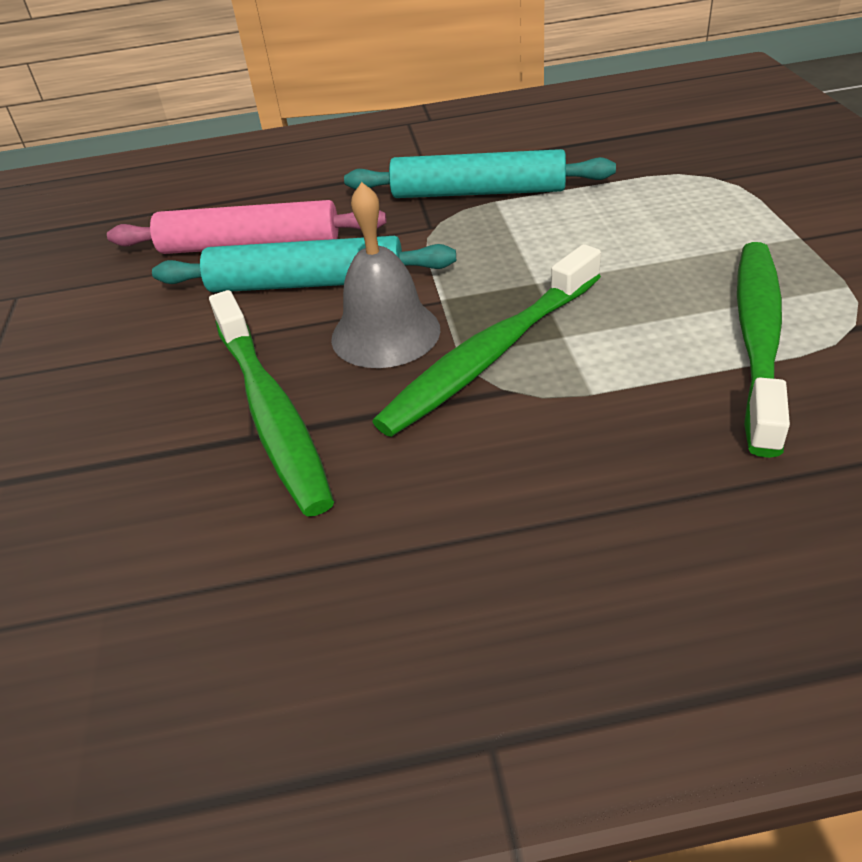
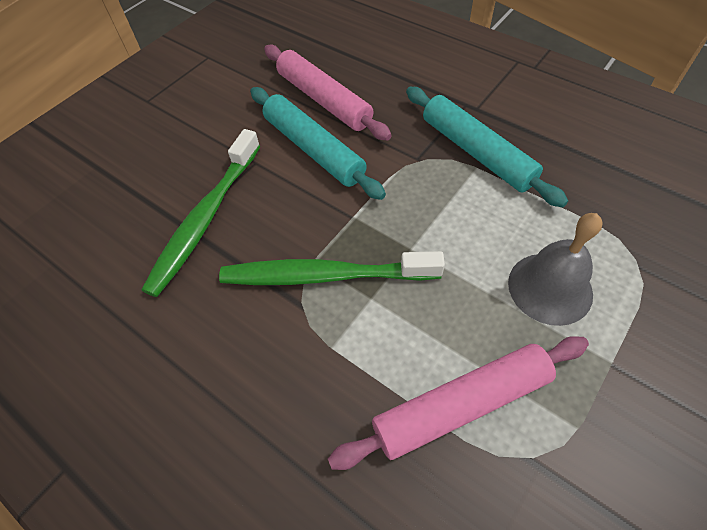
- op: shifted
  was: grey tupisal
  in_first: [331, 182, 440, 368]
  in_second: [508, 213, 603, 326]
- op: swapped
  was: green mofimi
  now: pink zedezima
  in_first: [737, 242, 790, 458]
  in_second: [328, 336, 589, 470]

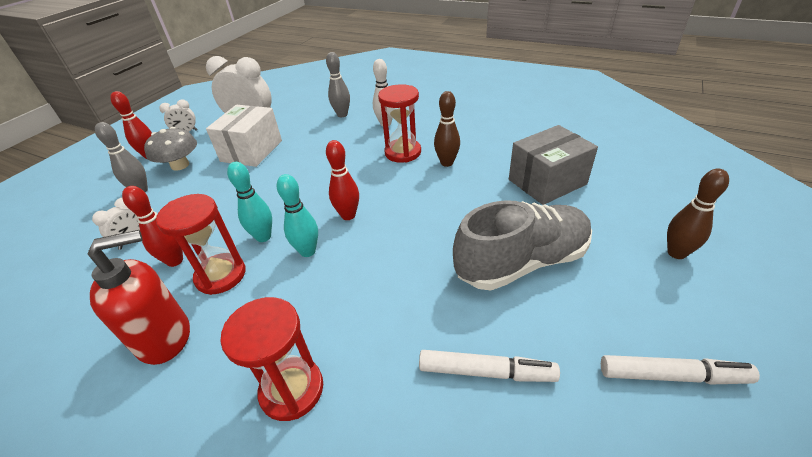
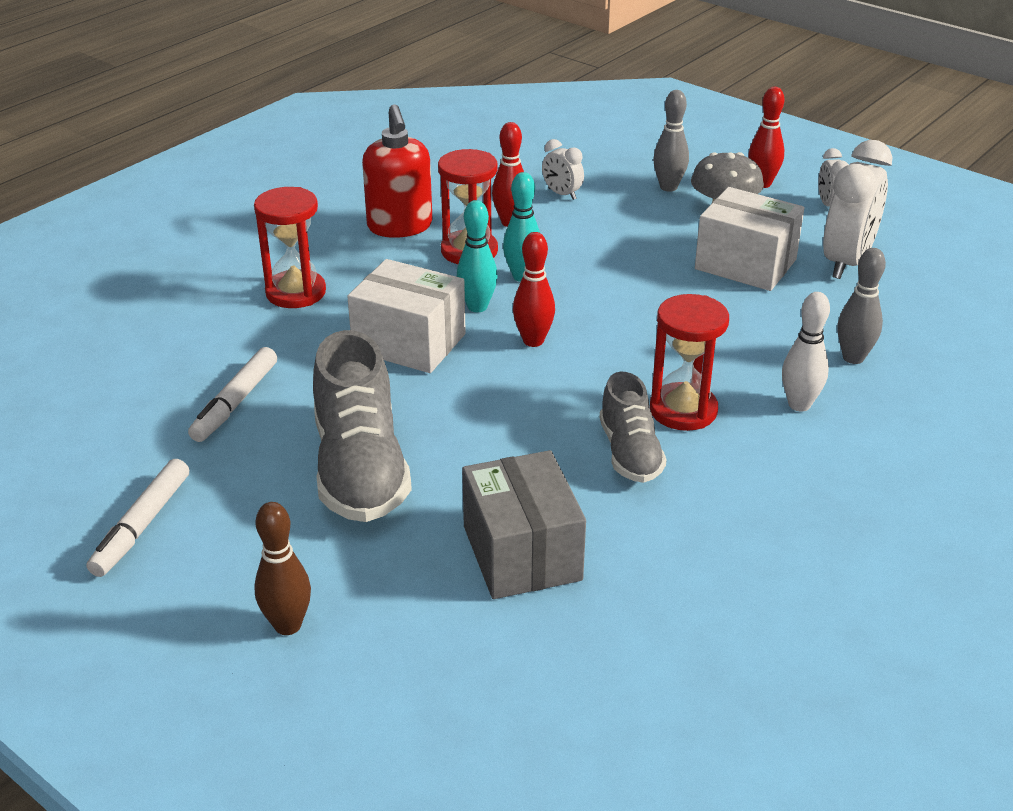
- op: swapped
  was: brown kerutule
  now: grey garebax
  in_first: [434, 91, 460, 167]
  in_second: [600, 372, 667, 483]
- op: new
  now: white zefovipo
  in_second: [347, 259, 466, 373]

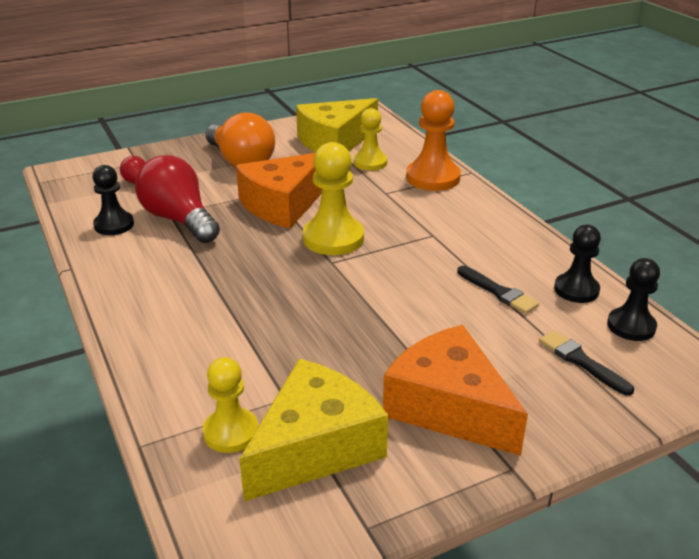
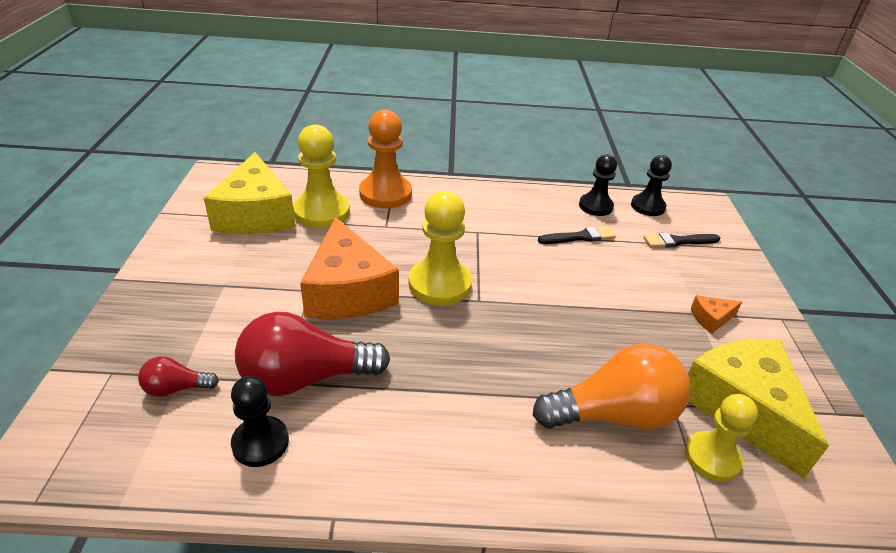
- op: shifted
  was: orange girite
  in_first: [206, 112, 275, 167]
  in_second: [533, 344, 690, 429]
- op: scaled
  was: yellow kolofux
  in_first: [353, 108, 387, 171]
  in_second: [293, 124, 350, 228]
  ratio: 1.54
- op: scaled
  was: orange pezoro
  in_first: [383, 325, 528, 456]
  in_second: [691, 295, 742, 333]
  ratio: 0.41

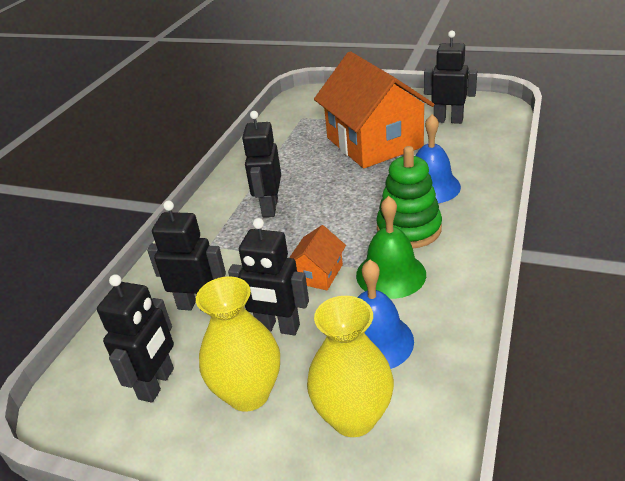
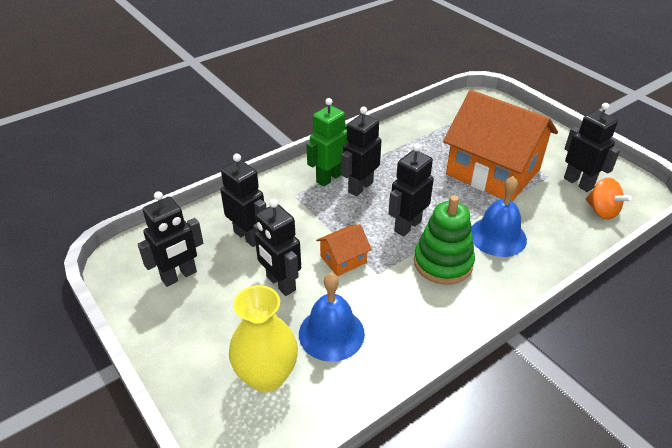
- op: gone
  was: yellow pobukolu
  in_first: [196, 276, 280, 412]
- op: rotated
  was: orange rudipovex
  in_first: [314, 51, 434, 168]
  in_second: [443, 90, 558, 201]
  clockwise: -60
- op: gone
  was: green tupisal
  in_first: [356, 196, 426, 299]
- op: new
  now: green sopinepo
  in_second: [306, 98, 348, 187]
- op: new
  now: black sopinepo
  in_second: [388, 143, 434, 237]
- op: new
  now: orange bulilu
  in_second: [586, 178, 632, 220]

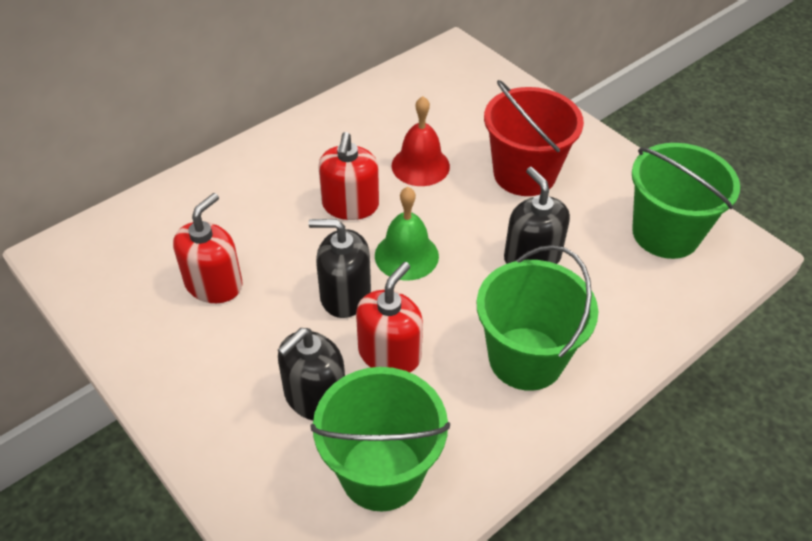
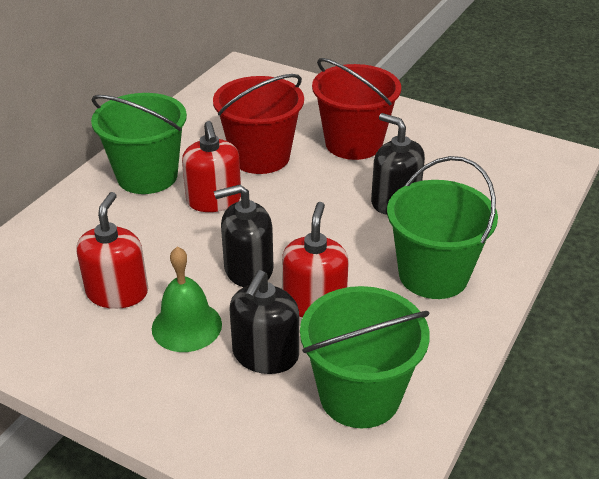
- op: shifted
  was: green tupisal
  in_first: [375, 187, 439, 281]
  in_second: [152, 247, 222, 352]
- op: swapped
  was: red tupisal
  now: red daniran
  in_first: [392, 96, 450, 186]
  in_second: [213, 74, 304, 174]
- op: shifted
  was: green daniran
  in_first: [632, 143, 740, 259]
  in_second: [91, 93, 187, 194]

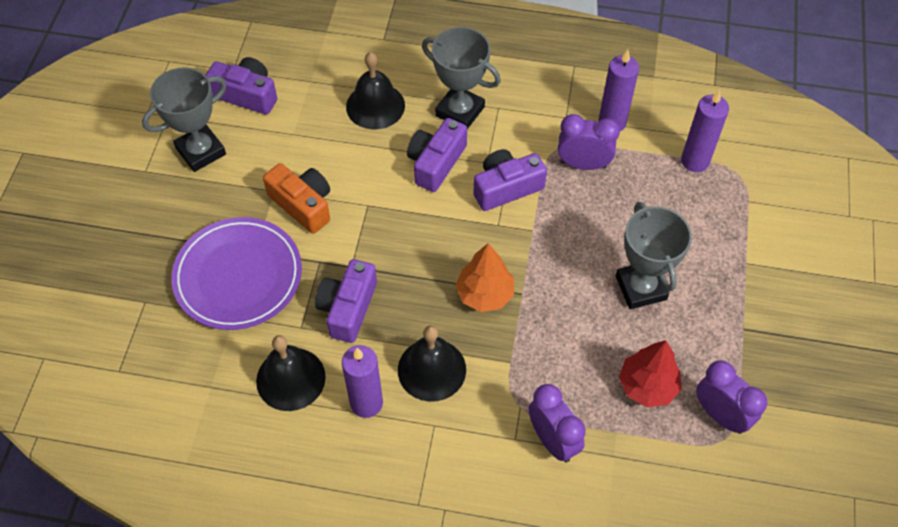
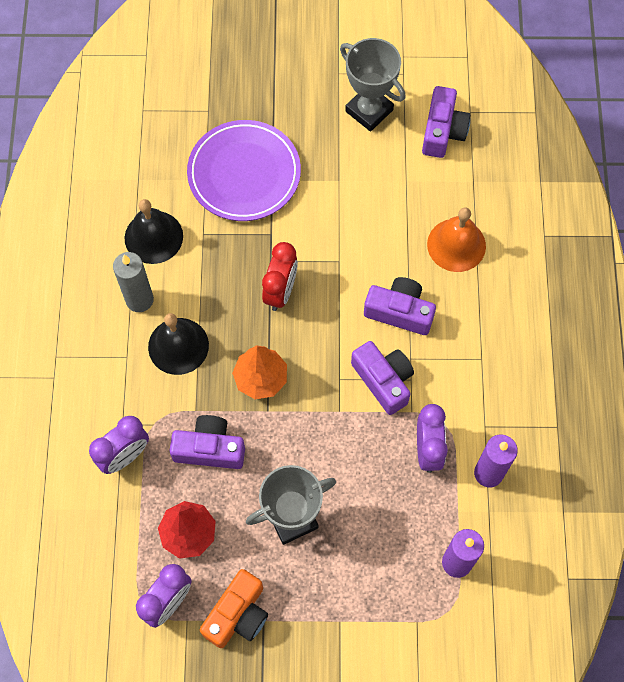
- op: shifted
  was: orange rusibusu
  in_first: [263, 163, 330, 234]
  in_second: [200, 569, 268, 648]
- op: shifted
  was: purple rusibusu
  in_first: [315, 259, 377, 343]
  in_second: [169, 415, 245, 469]
- op: repainted
  was: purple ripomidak
  now: grey ripomidak
  in_first: [342, 345, 383, 418]
  in_second: [113, 252, 154, 312]
- op: repainted
  was: black tupisal
  now: orange tupisal
  in_first: [346, 52, 405, 130]
  in_second: [427, 207, 486, 272]
- op: gone
  was: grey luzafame
  in_first: [422, 27, 501, 129]
- op: new
  now: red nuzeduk
  in_second: [262, 242, 298, 311]

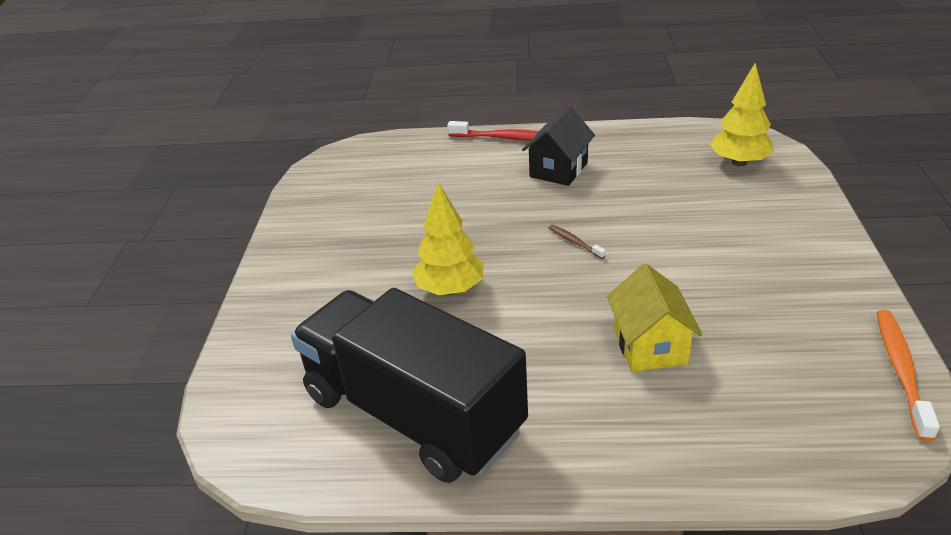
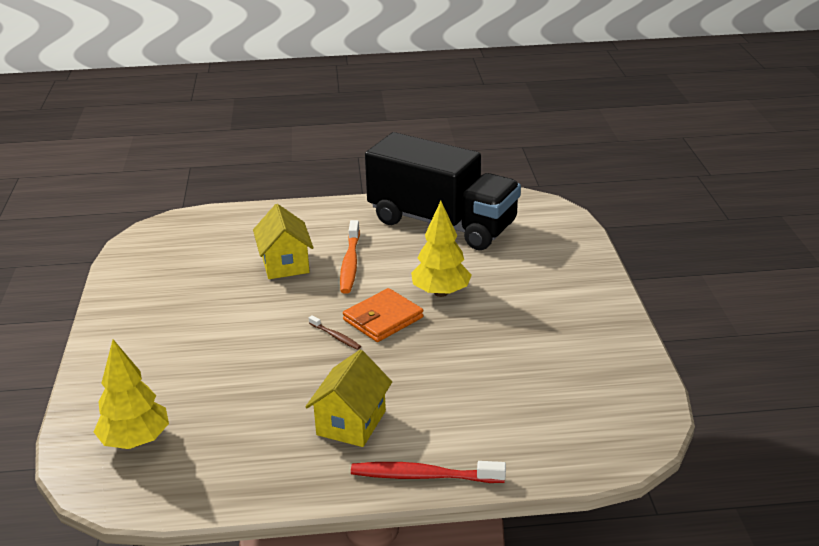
- op: repainted
  was: black rudipovex
  now: yellow rudipovex
  in_first: [522, 106, 595, 186]
  in_second: [305, 350, 392, 447]
- op: shifted
  was: orange mofimi
  in_first: [877, 310, 940, 441]
  in_second: [340, 220, 360, 294]
- op: new
  now: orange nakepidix
  in_second: [343, 288, 423, 342]

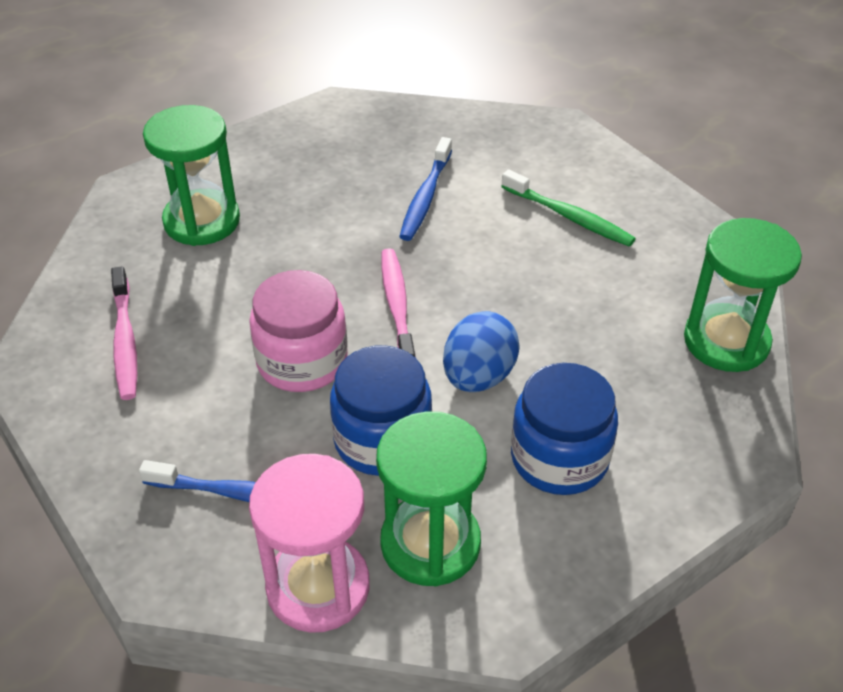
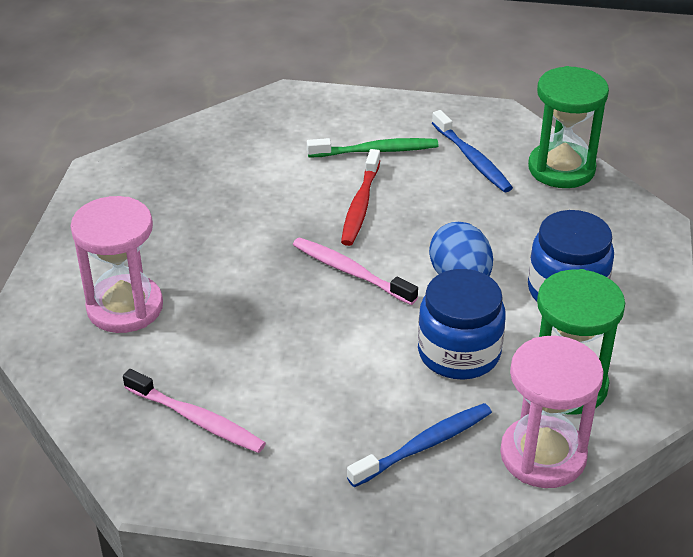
- op: repainted
  was: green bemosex
  now: pink bemosex
  in_first: [143, 105, 240, 246]
  in_second: [71, 196, 163, 333]
- op: gone
  was: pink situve
  in_first: [249, 270, 348, 392]
- op: shifted
  was: blue mofimi
  in_first: [399, 137, 452, 241]
  in_second: [432, 110, 513, 192]
- op: new
  now: red mofimi
  in_second: [341, 149, 380, 246]

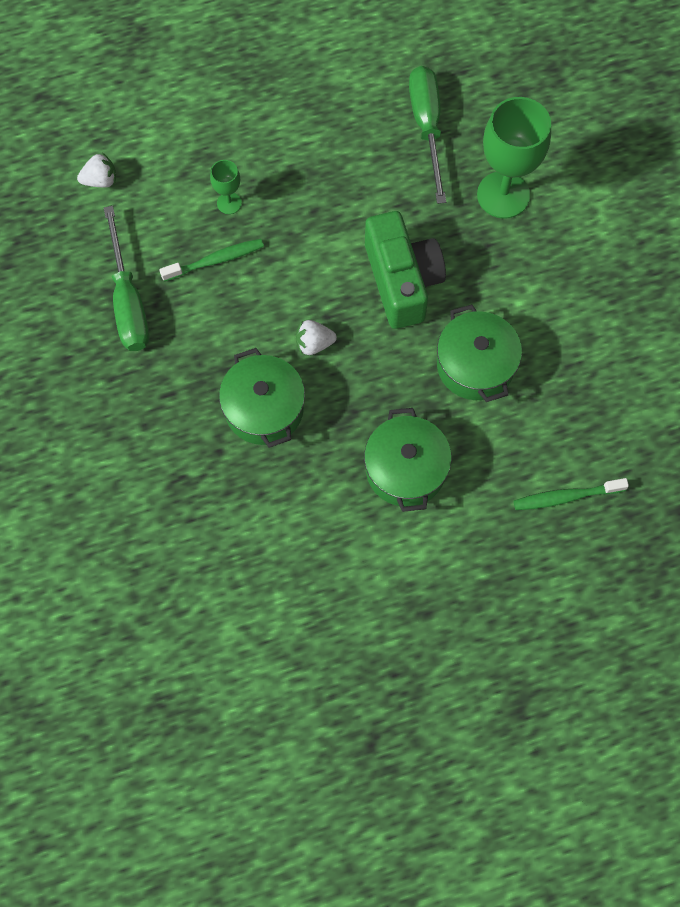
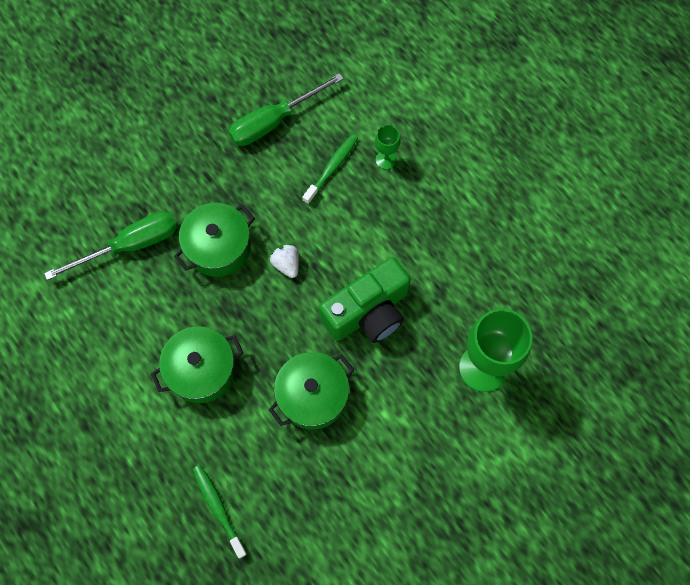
- op: gone
  was: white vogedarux
  in_first: [77, 153, 116, 187]
- op: rotated
  was: green mofimi
  in_first: [159, 239, 264, 282]
  in_second: [302, 134, 358, 205]
  clockwise: -105
- op: shifted
  was: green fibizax
  in_first: [409, 66, 446, 204]
  in_second: [44, 211, 177, 280]

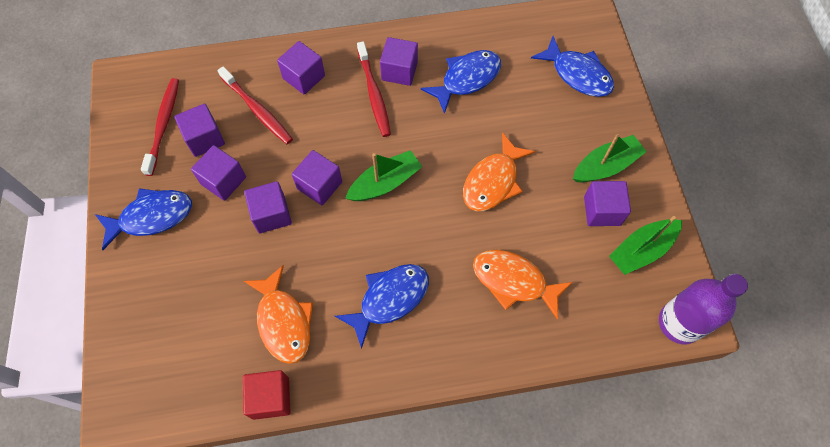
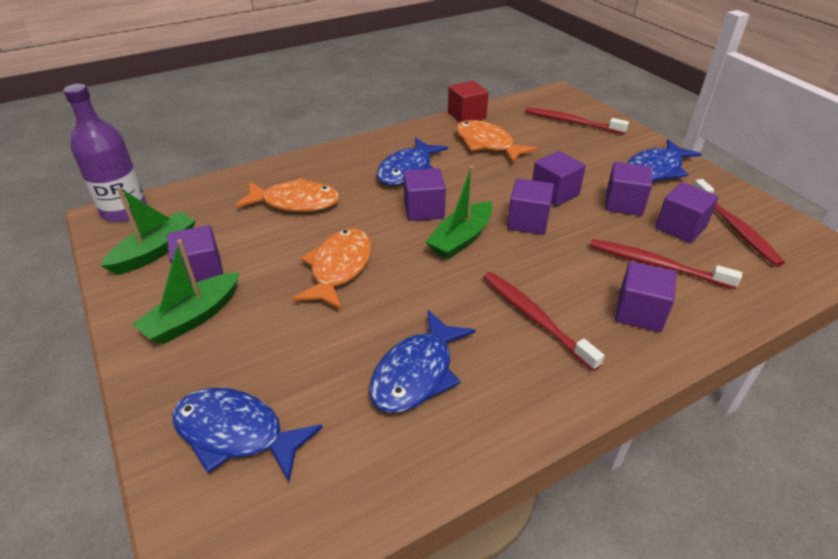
- op: shifted
  was: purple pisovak
  in_first: [380, 37, 418, 86]
  in_second: [404, 168, 446, 221]
- op: new
  now: red mofimi
  in_second: [525, 107, 629, 134]

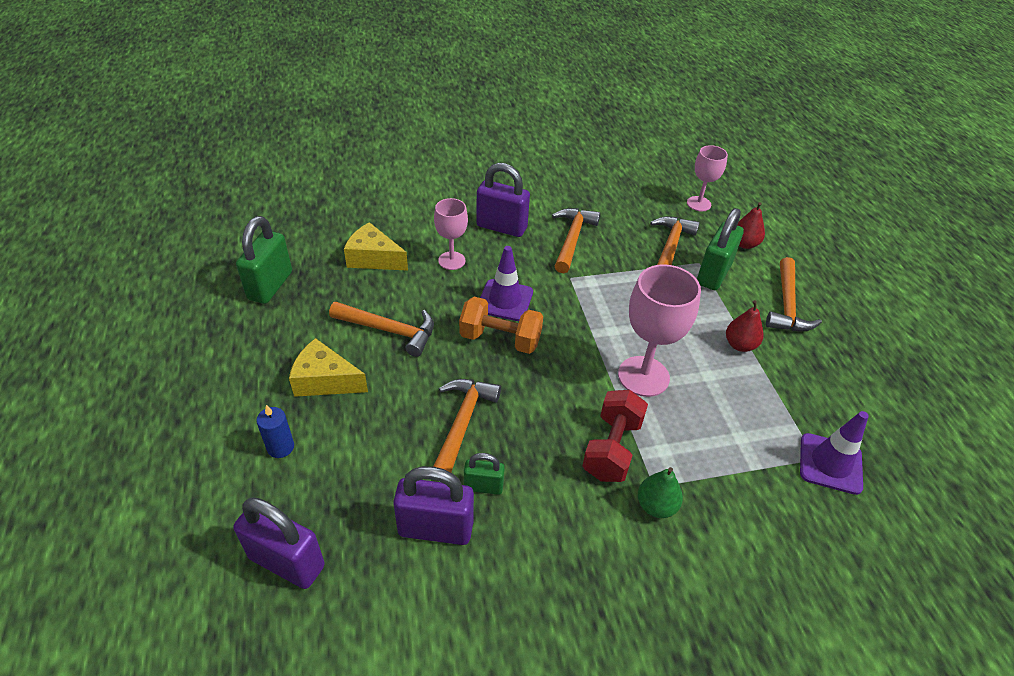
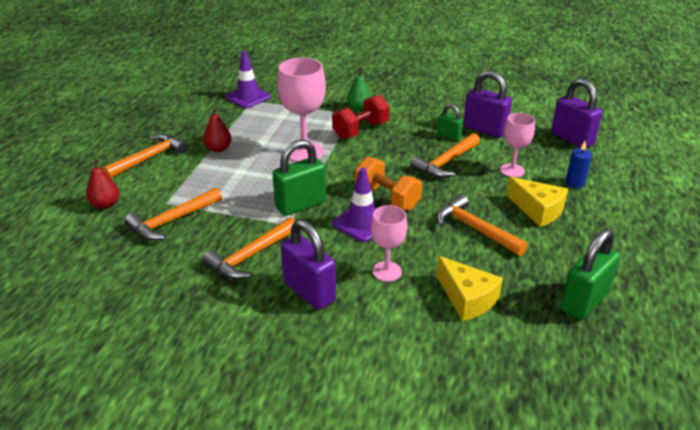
- op: shifted
  was: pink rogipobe
  in_first: [687, 145, 728, 211]
  in_second: [500, 113, 535, 177]
- op: shifted
  was: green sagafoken
  in_first: [697, 208, 744, 290]
  in_second: [272, 139, 326, 216]

